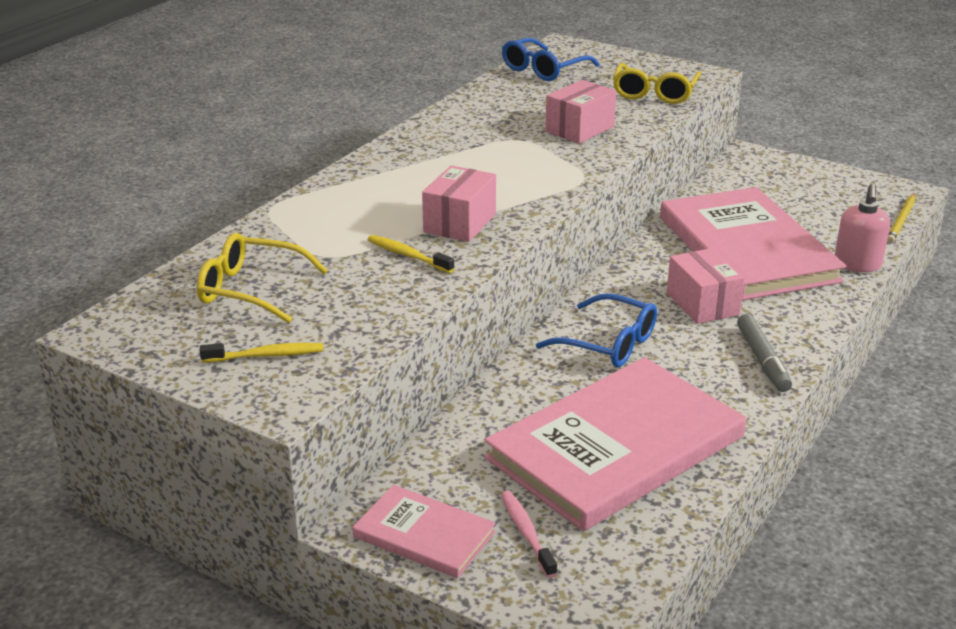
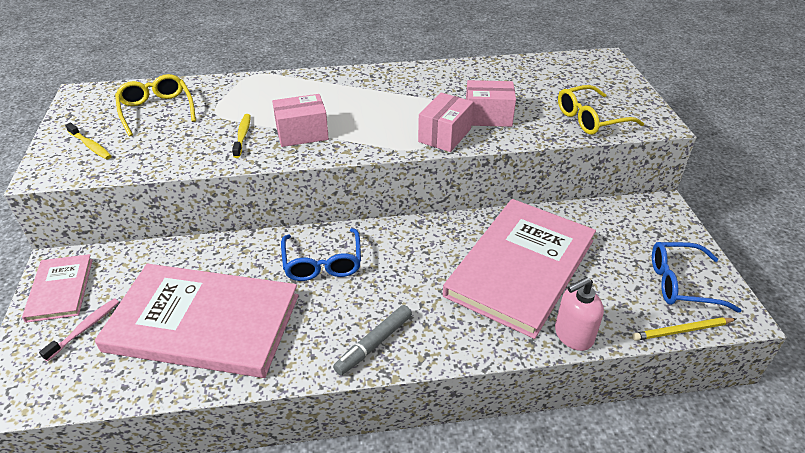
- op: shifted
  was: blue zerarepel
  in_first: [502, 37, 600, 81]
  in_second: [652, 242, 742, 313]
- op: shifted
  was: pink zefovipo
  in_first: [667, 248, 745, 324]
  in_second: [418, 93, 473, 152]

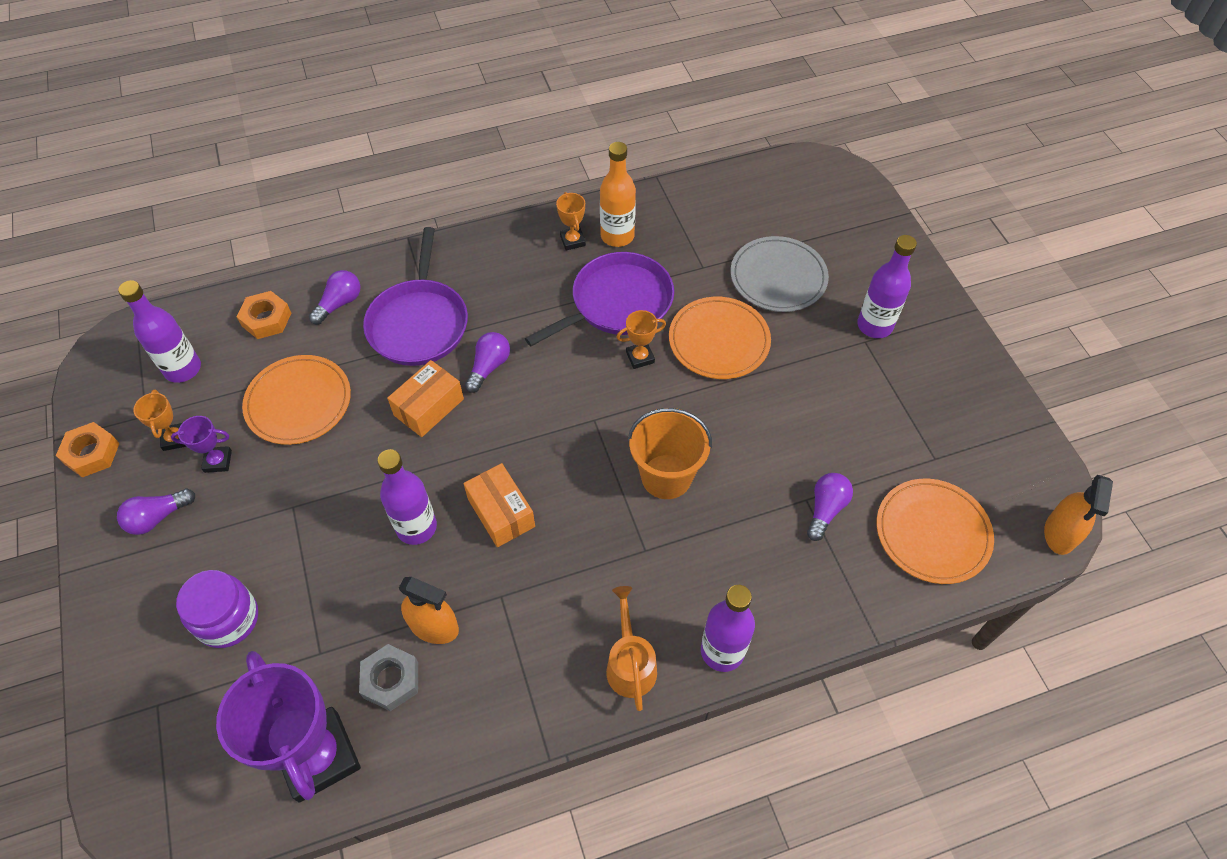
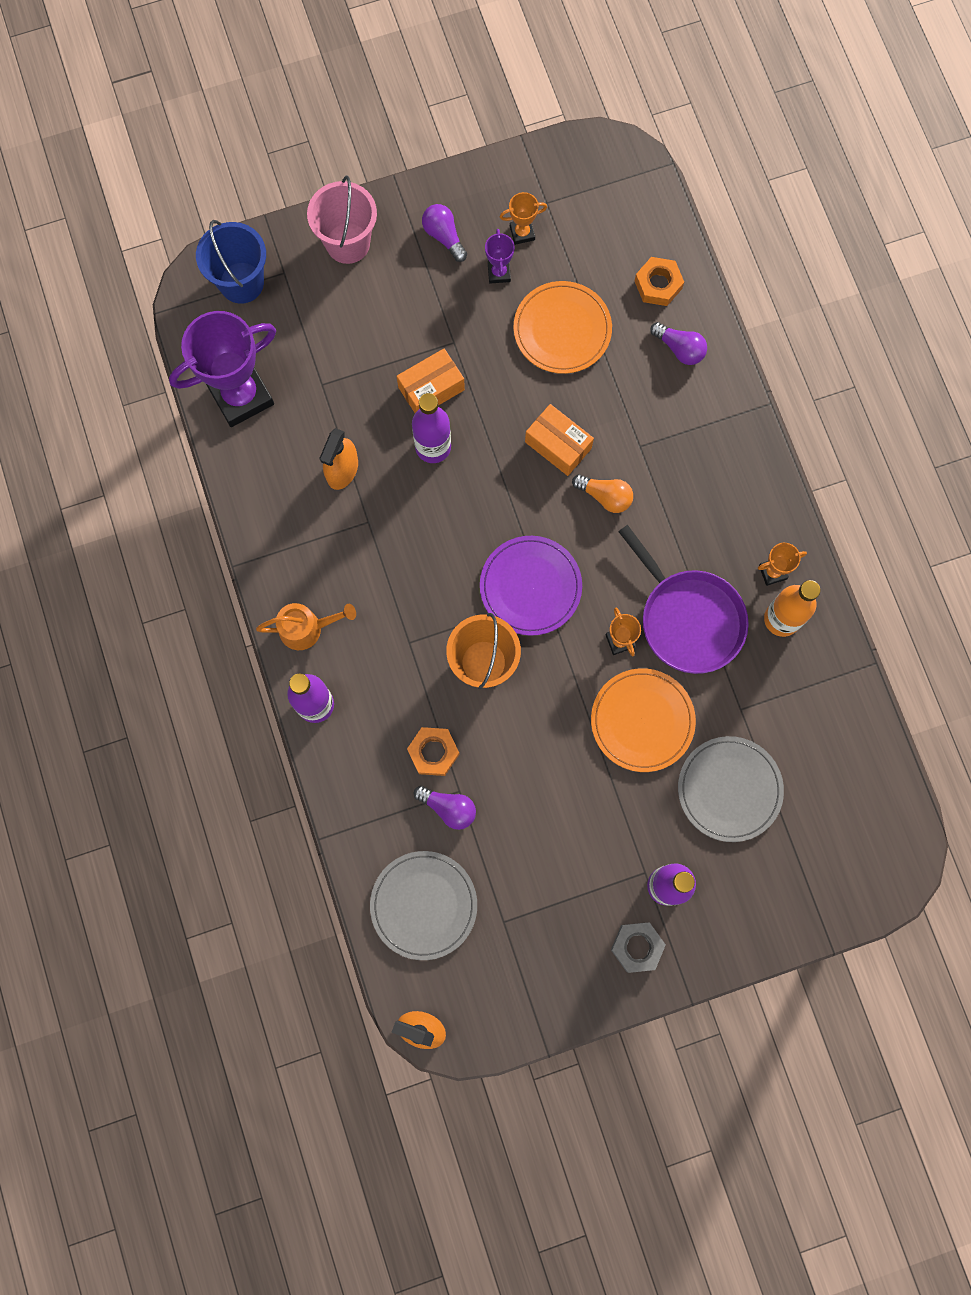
- op: shifted
  was: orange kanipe
  in_first: [56, 422, 120, 477]
  in_second: [407, 727, 460, 776]
- op: gone
  was: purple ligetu
  in_first: [118, 280, 201, 383]
- op: gone
  was: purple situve
  in_first: [176, 570, 258, 648]
- op: shifted
  was: grey kanipe
  in_first: [359, 644, 418, 711]
  in_second: [611, 922, 666, 973]
- op: gone
  was: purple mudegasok
  in_first: [363, 227, 468, 366]
- op: shifted
  was: orange zefovipo
  in_first: [463, 463, 535, 547]
  in_second: [397, 348, 465, 413]
- op: repainted
  was: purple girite
  now: orange girite
  in_first: [465, 332, 510, 393]
  in_second: [572, 474, 633, 513]
- op: repainted
  was: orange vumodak
  now: grey vumodak
  in_first: [877, 479, 994, 584]
  in_second: [370, 851, 477, 960]
- op: new
  now: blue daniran
  in_second: [196, 220, 266, 304]
- op: new
  now: pink daniran
  in_second: [307, 175, 377, 264]
- op: new
  now: purple vumodak
  in_second: [480, 536, 582, 636]

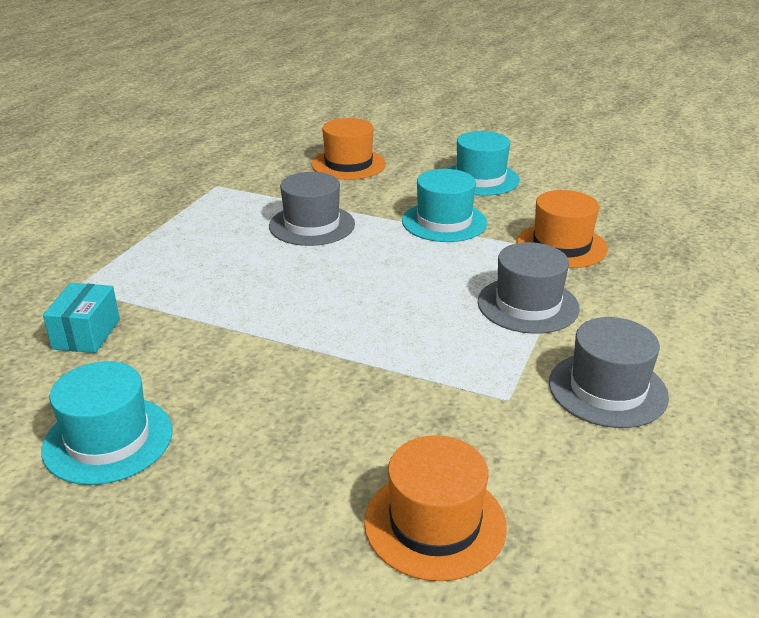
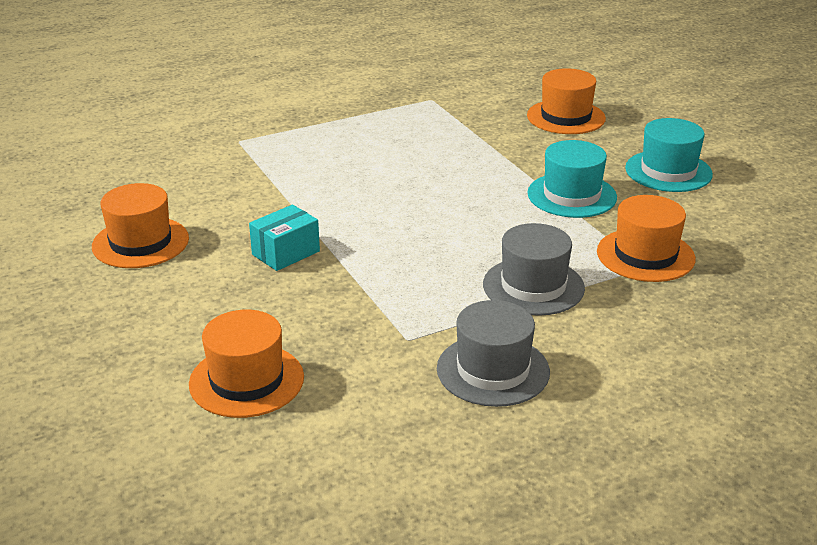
- op: repainted
  was: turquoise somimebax
  now: orange somimebax
  in_first: [41, 361, 173, 485]
  in_second: [92, 183, 189, 268]
- op: shifted
  was: turquoise zefovipo
  in_first: [43, 283, 120, 353]
  in_second: [249, 205, 320, 271]
- op: gone
  was: grey somimebax
  in_first: [269, 172, 355, 246]

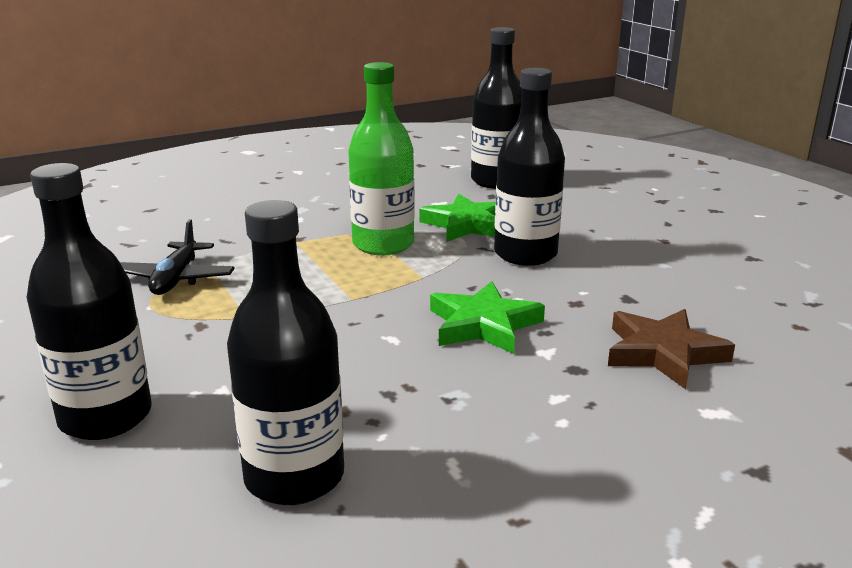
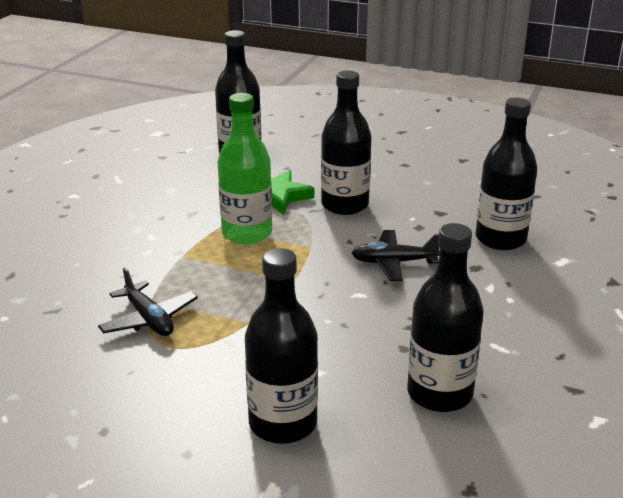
- op: swapped
  was: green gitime
  now: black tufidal
  in_first: [430, 281, 545, 354]
  in_second: [352, 230, 440, 281]
- op: swapped
  was: brown gitime
  now: black ligetu
  in_first: [608, 309, 735, 389]
  in_second: [475, 97, 537, 250]

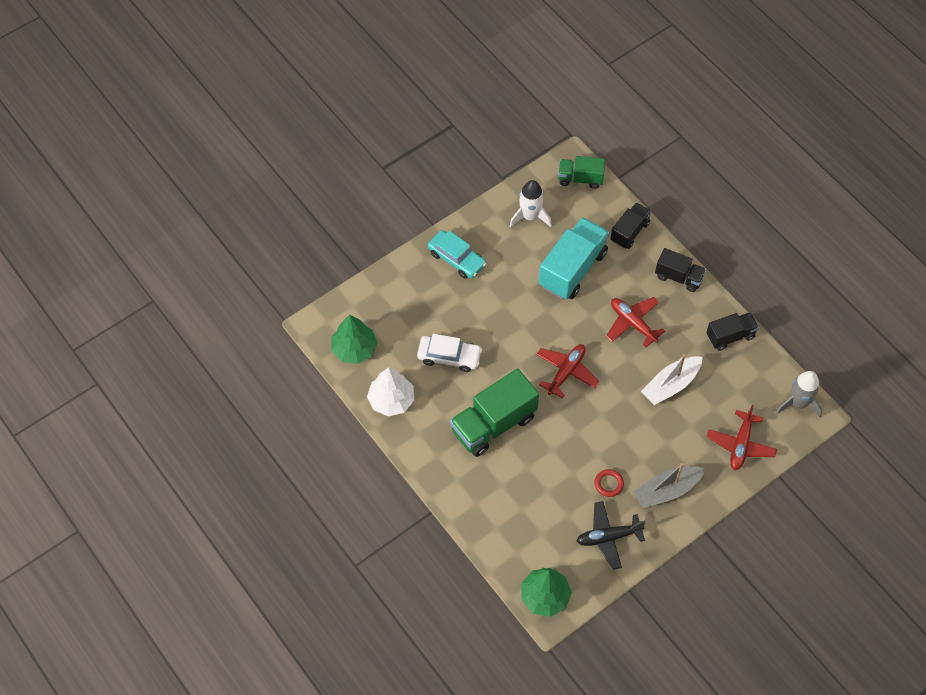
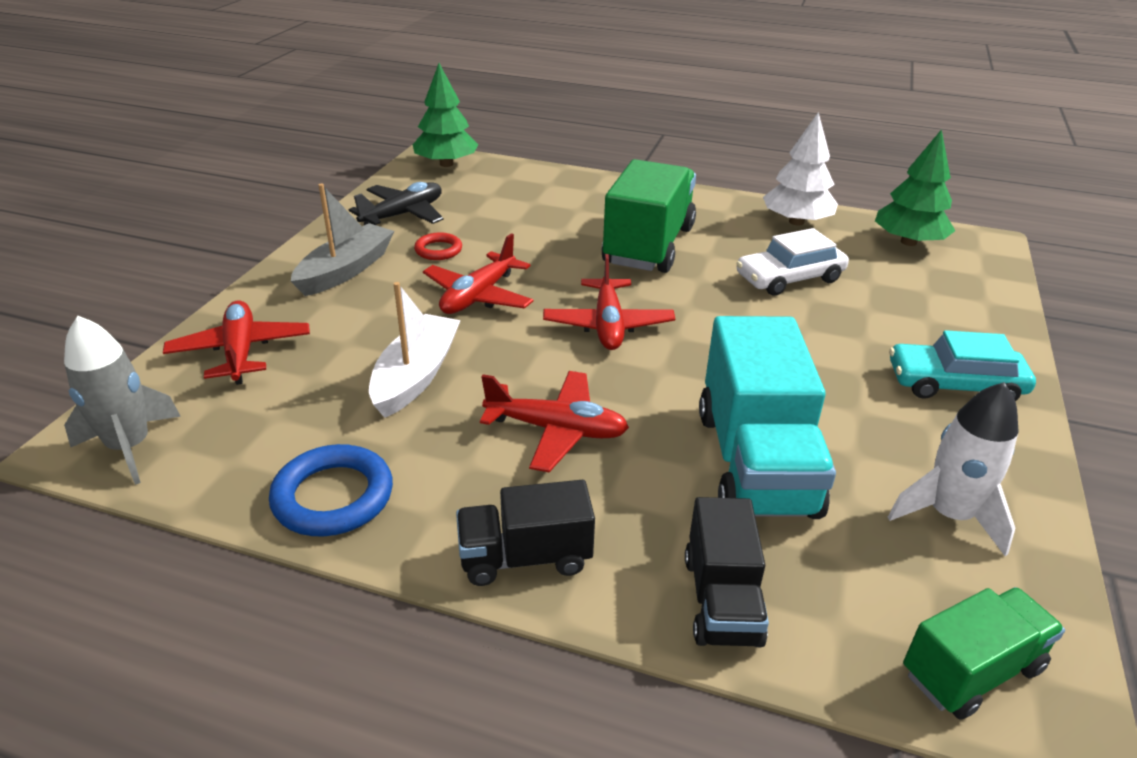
- op: swapped
  was: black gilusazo
  now: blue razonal
  in_first: [706, 312, 759, 351]
  in_second: [269, 444, 393, 537]
- op: new
  now: red tufidal
  in_second: [423, 233, 533, 314]

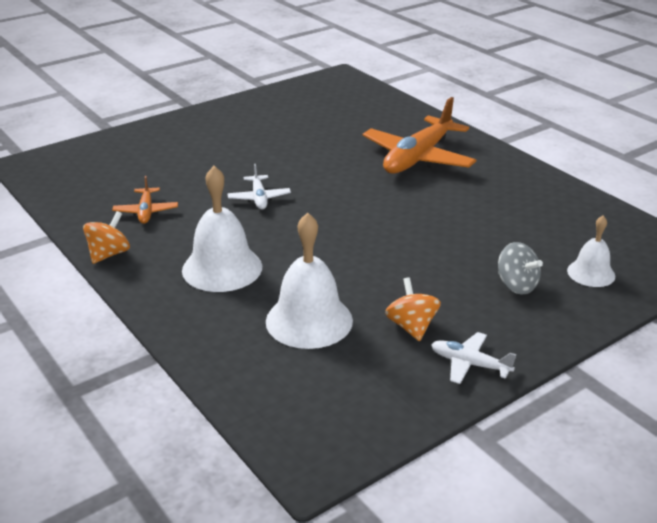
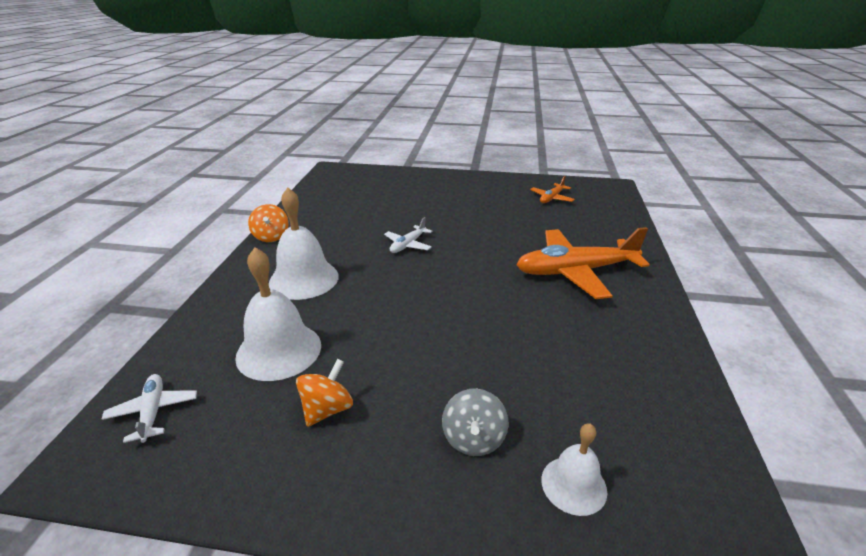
- op: rotated
  was: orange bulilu
  in_first: [83, 211, 130, 264]
  in_second: [248, 204, 289, 242]
  clockwise: 90
- op: shifted
  was: orange tufidal
  in_first: [112, 176, 178, 224]
  in_second: [530, 176, 575, 203]
- op: shifted
  was: white tufidal
  in_first: [431, 332, 517, 384]
  in_second: [102, 374, 197, 443]

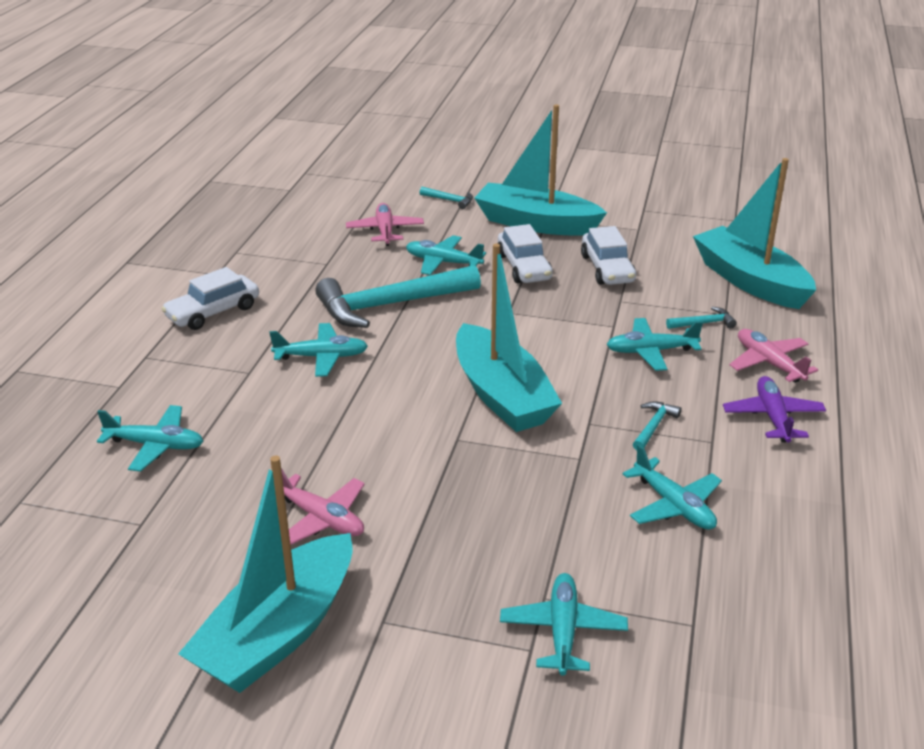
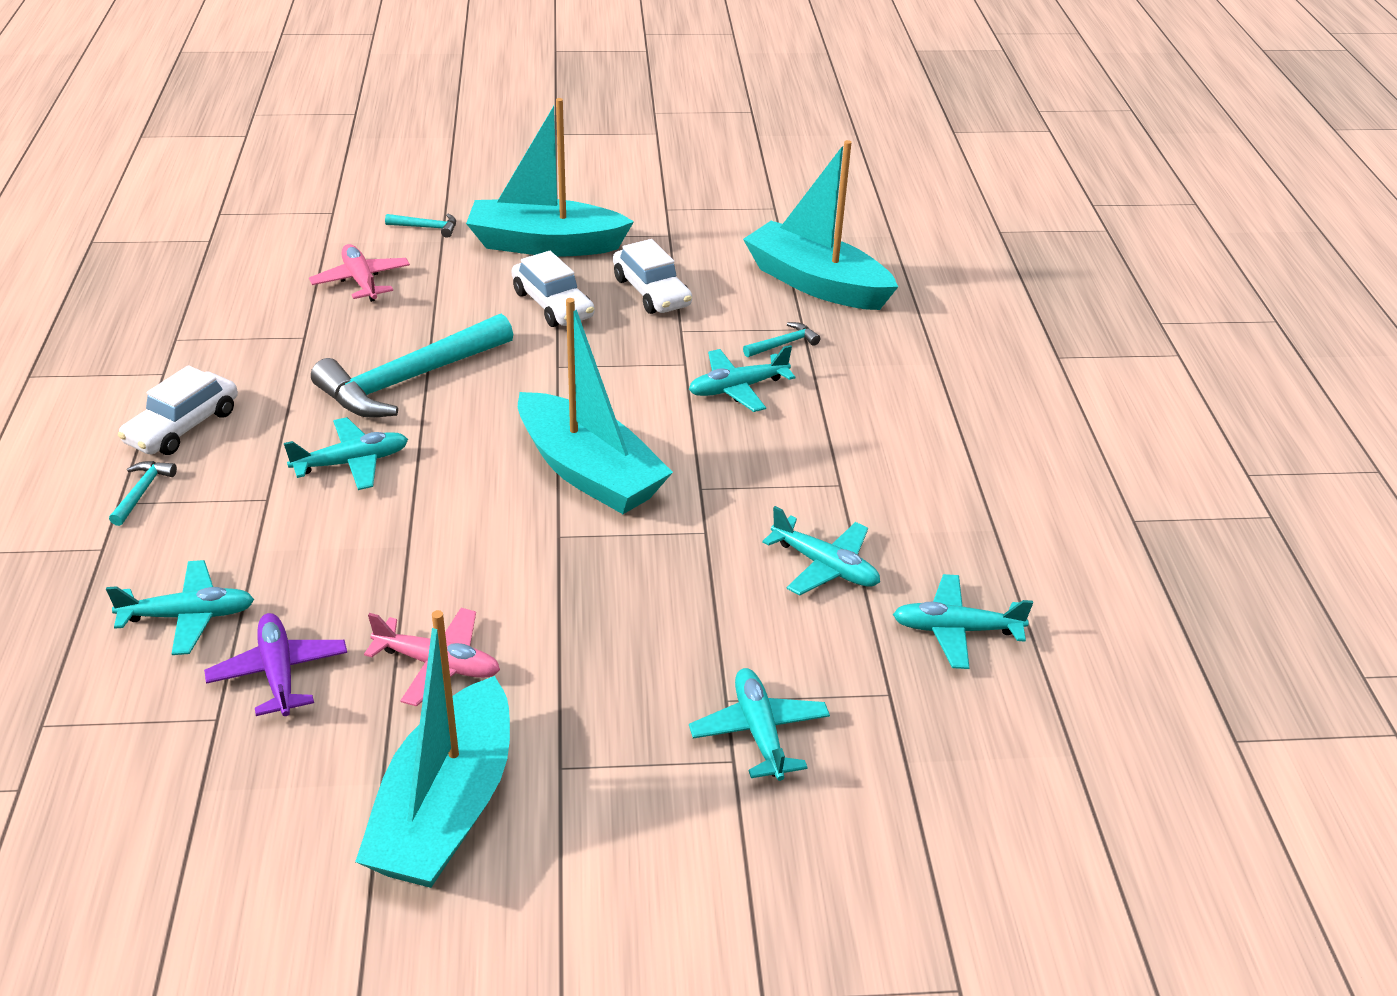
- op: shifted
  was: turquoise tufidal
  in_first: [406, 235, 486, 275]
  in_second: [893, 574, 1033, 669]
- op: shifted
  was: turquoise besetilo
  in_first: [633, 401, 681, 450]
  in_second: [109, 461, 177, 526]
- op: shifted
  was: purple tufidal
  in_first: [723, 376, 826, 443]
  in_second: [204, 613, 347, 716]
- op: gone
  was: pink tufidal
  in_first: [729, 329, 818, 383]

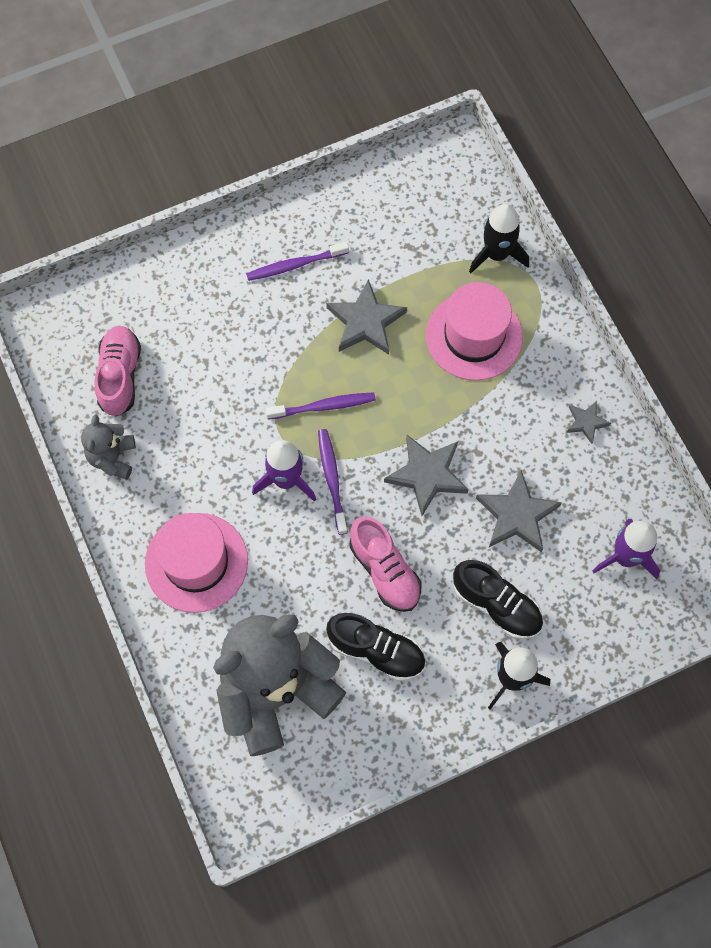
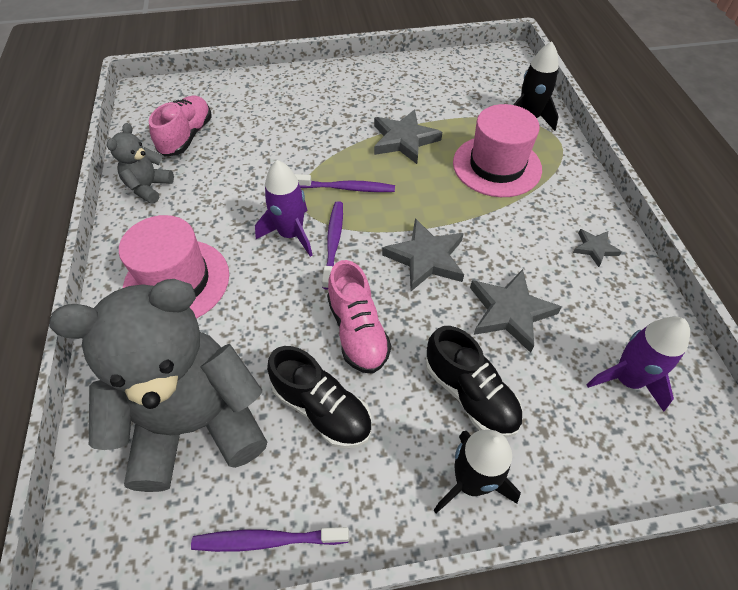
- op: shifted
  was: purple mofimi
  in_first: [246, 242, 349, 281]
  in_second: [191, 527, 349, 552]

